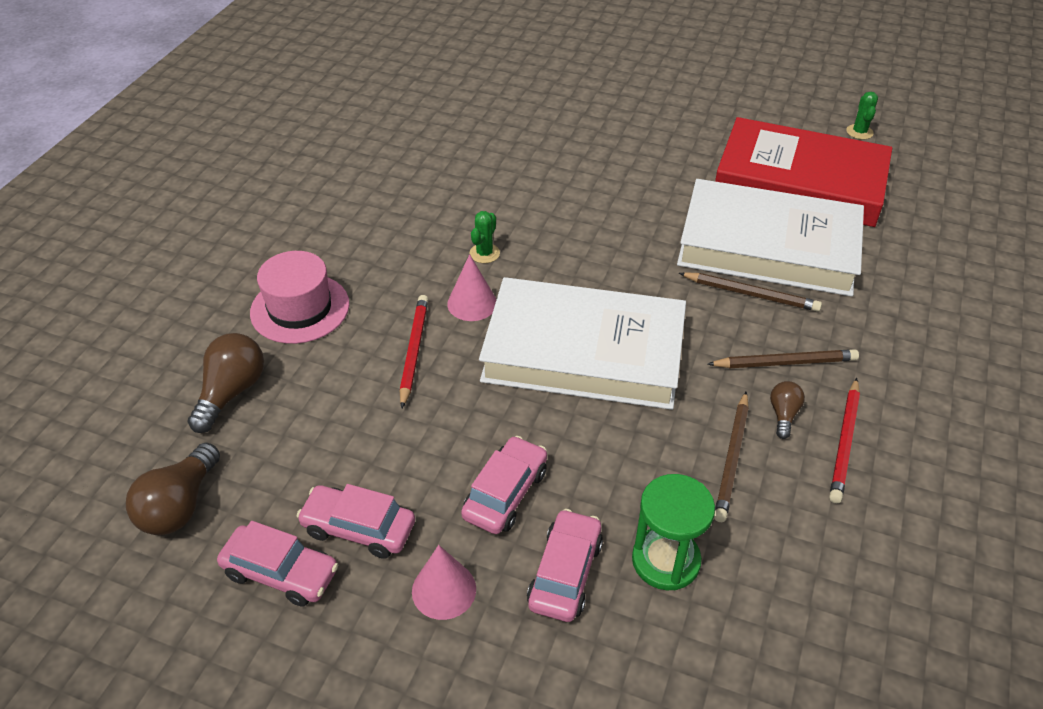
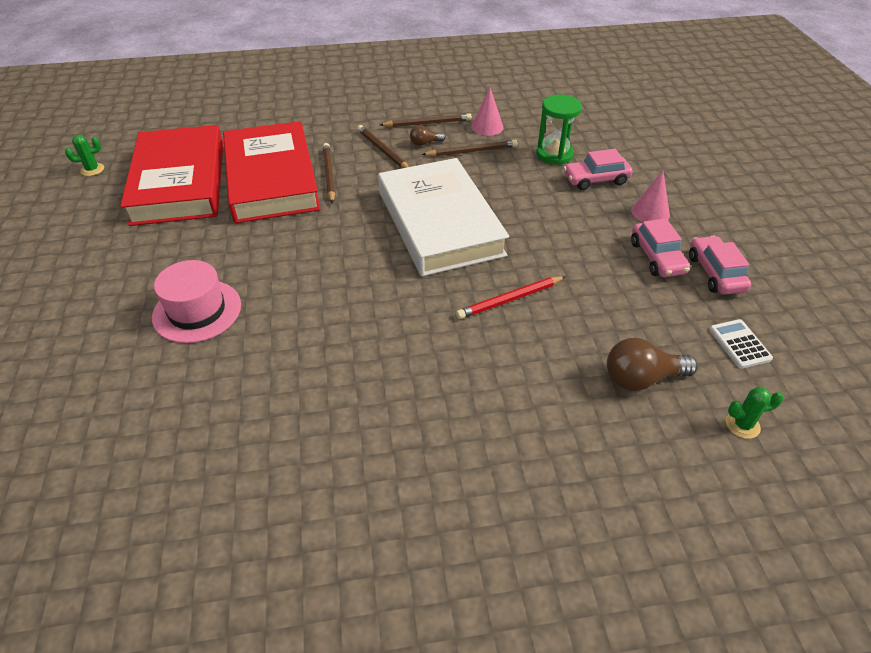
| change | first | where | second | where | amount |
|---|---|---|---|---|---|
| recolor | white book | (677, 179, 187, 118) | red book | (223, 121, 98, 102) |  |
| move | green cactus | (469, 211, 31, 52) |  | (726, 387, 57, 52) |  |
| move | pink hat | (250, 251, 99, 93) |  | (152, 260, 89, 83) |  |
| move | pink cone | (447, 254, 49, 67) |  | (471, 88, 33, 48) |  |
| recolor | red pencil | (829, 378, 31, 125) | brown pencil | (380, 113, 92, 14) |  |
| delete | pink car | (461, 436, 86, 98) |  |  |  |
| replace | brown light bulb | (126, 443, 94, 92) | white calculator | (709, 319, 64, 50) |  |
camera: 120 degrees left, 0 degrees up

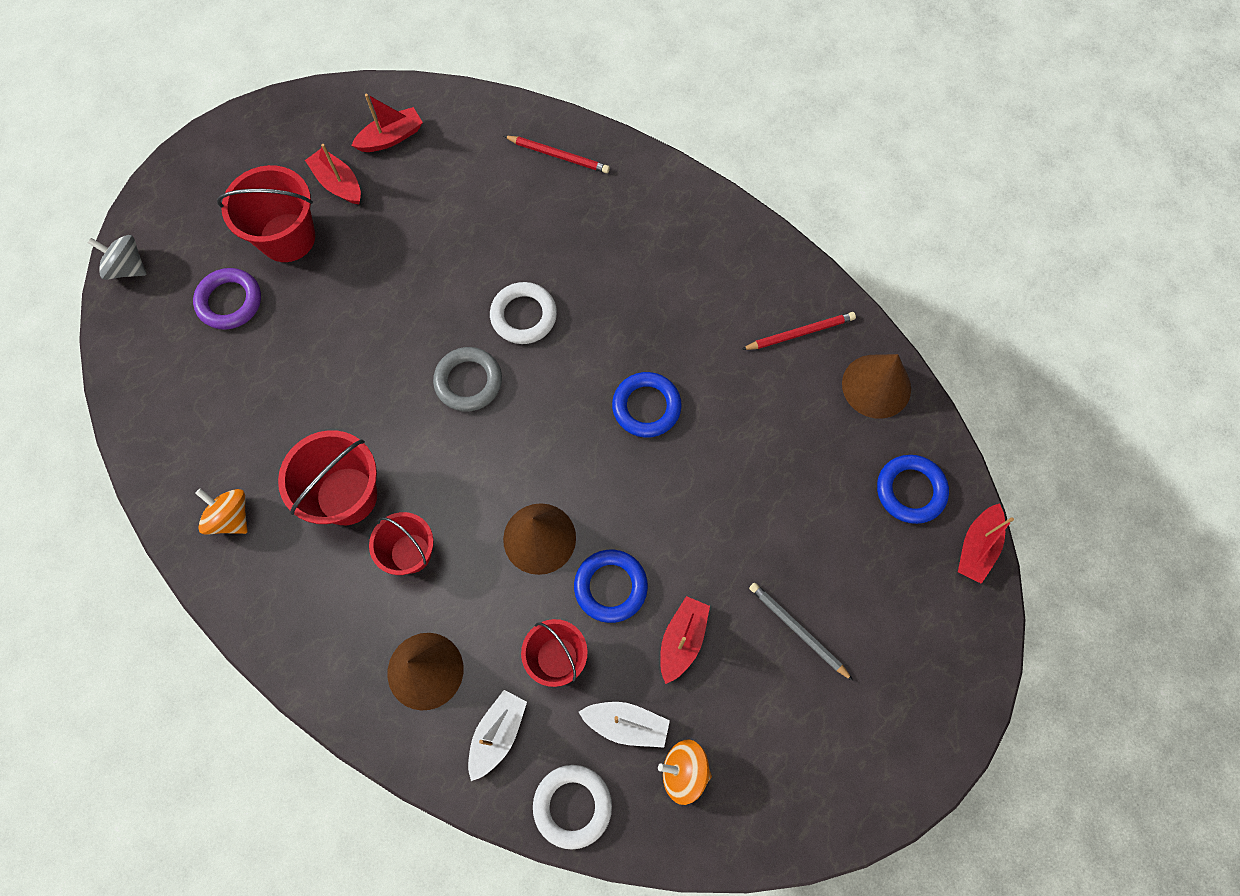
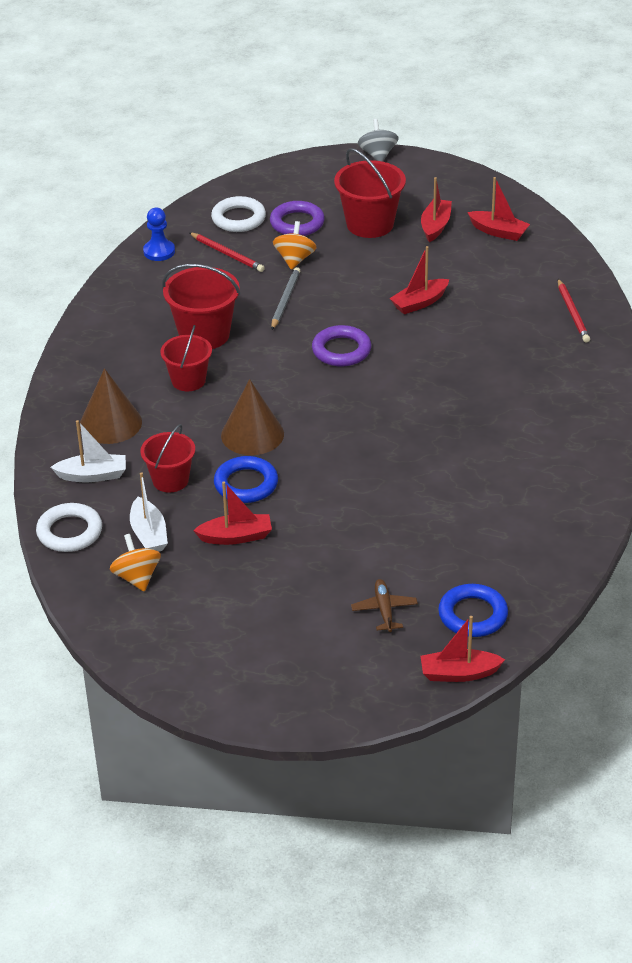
| change | first | where | second | where | amount |
|---|---|---|---|---|---|
| move | grey spinning top | (88, 235, 59, 45) |  | (358, 119, 41, 43) |  |
| move | white ring | (490, 282, 67, 62) |  | (211, 196, 55, 36) |  |
| move | red pencil | (741, 312, 115, 38) |  | (189, 232, 76, 40) |  |
| recolor | grey ring | (433, 347, 69, 65) | purple ring | (312, 325, 59, 41) |  |
| delete | brown cone | (842, 354, 69, 65) |  |  |  |
| delete | blue ring | (612, 372, 70, 66) |  |  |  |
| move | orange spinning top | (195, 488, 53, 47) |  | (273, 221, 44, 49) |  |
| move | grey pencil | (749, 583, 104, 98) |  | (271, 267, 29, 63) |  |
| insert |  |  | blue pawn | (143, 208, 32, 53) |  |
| insert |  |  | red boat | (390, 246, 59, 68) |  |
| insert |  |  | brown plane | (351, 579, 67, 53) |  |
camera: 60 degrees right, 30 degrees down

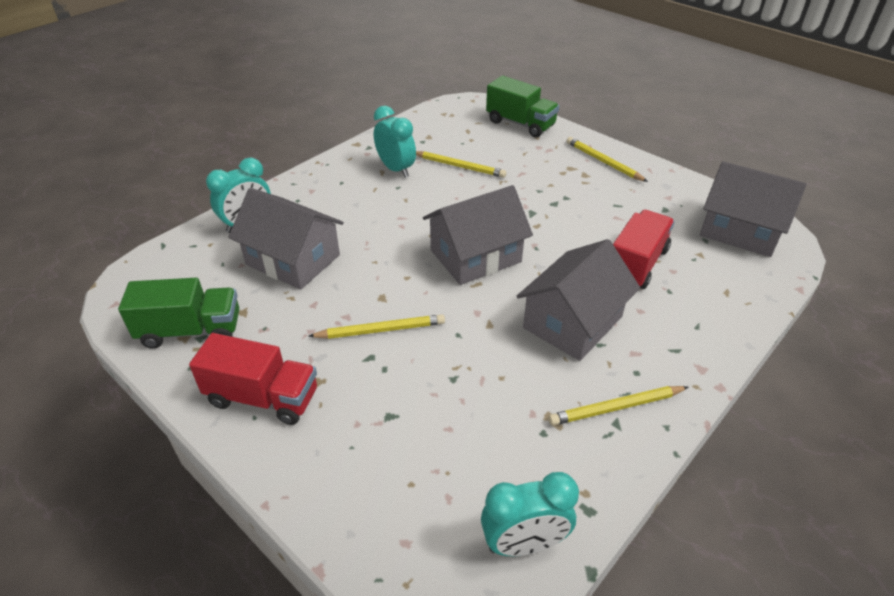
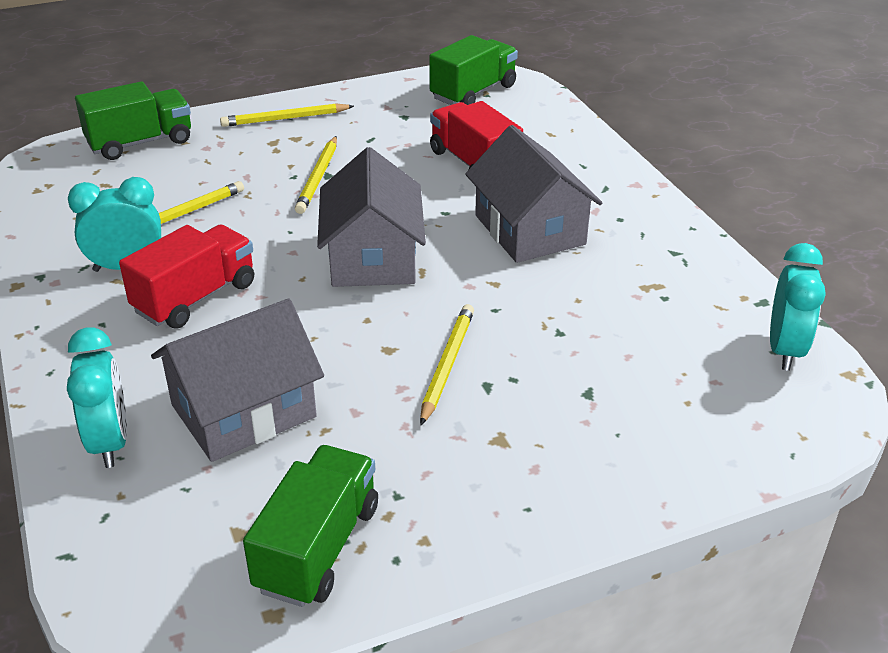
| change | first | where | second | where | amount |
|---|---|---|---|---|---|
| replace | grey house | (700, 161, 107, 96) | green truck | (429, 35, 89, 70) |  |
| move | red truck | (189, 333, 128, 92) |  | (119, 224, 135, 105) |  |
| move | yellow pencil | (549, 386, 139, 40) |  | (295, 136, 42, 78) |  |
camera: 65 degrees left, 5 degrees down

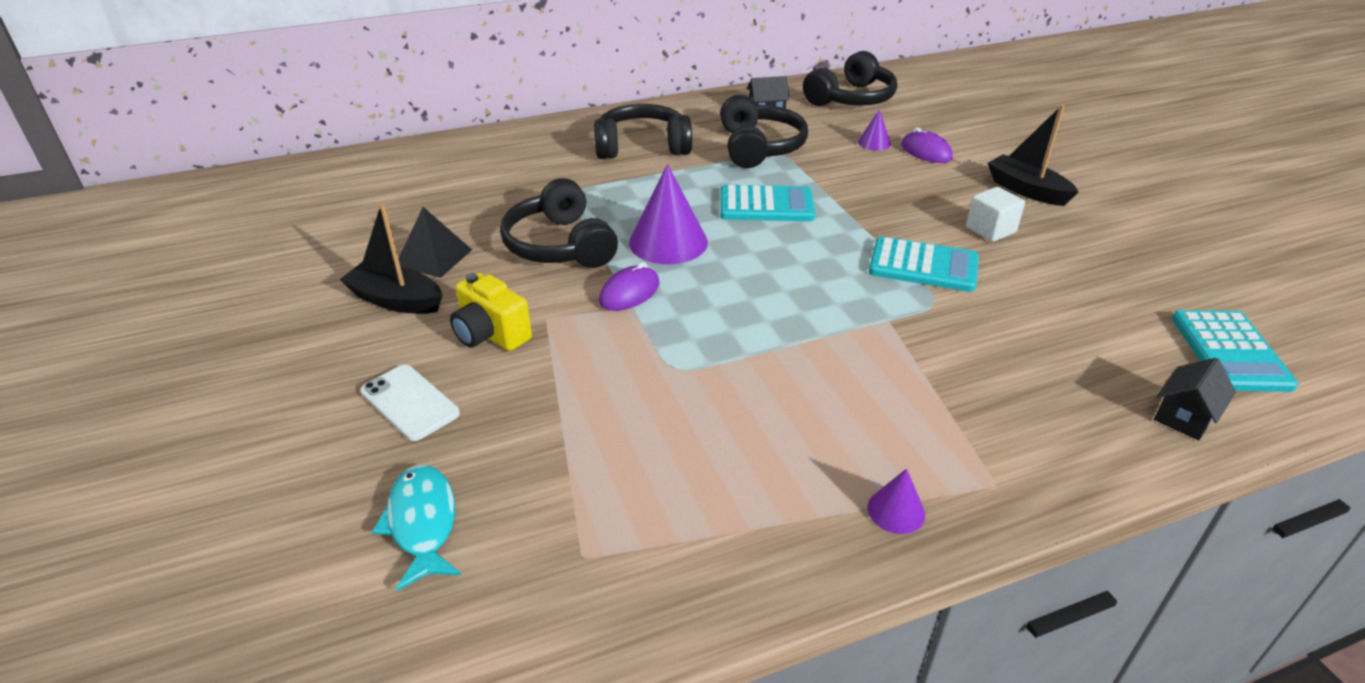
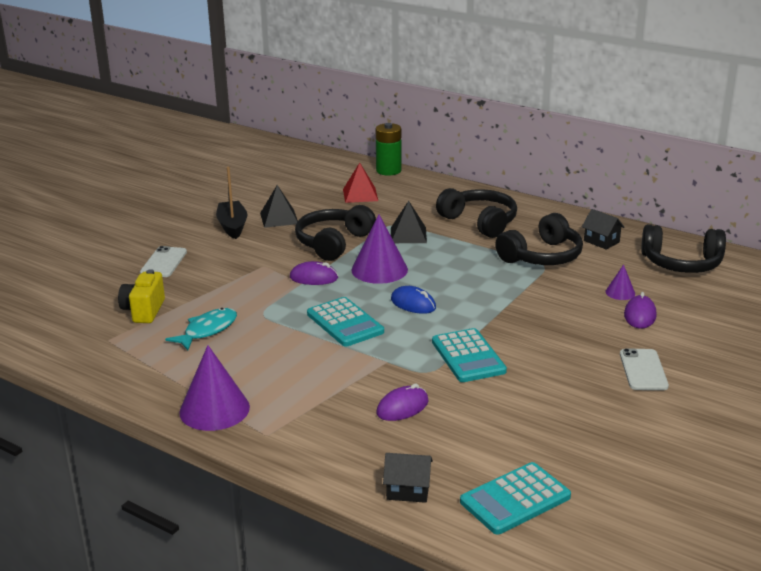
| change | first | where | second | where | amount |
|---|---|---|---|---|---|
| replace | black boat | (988, 105, 91, 101) | white phone | (620, 348, 49, 42) |  |
| move | turquoise calculator | (720, 185, 95, 36) |  | (307, 297, 77, 50) |  |
| delete | white cube | (966, 187, 59, 55) |  |  |  |
| move | yellow camera | (450, 273, 82, 78) |  | (118, 269, 47, 54) |  |
| move | turquoise fish | (372, 465, 89, 126) |  | (165, 308, 72, 42) |  |
| resize | purple cone | (867, 468, 58, 66) |  | (179, 345, 71, 86) | x2.01 |
| insert |  |  | green battery | (376, 123, 25, 53) |  |
| insert |  |  | red pyramid | (343, 163, 35, 40) |  |
| insert |  |  | black pyramid | (391, 201, 36, 42) |  |
| insert |  |  | blue mouse | (391, 286, 45, 28) |  |
| insert |  |  | purple mouse | (376, 384, 53, 37) |  |
camera: 55 degrees right, 10 degrees down

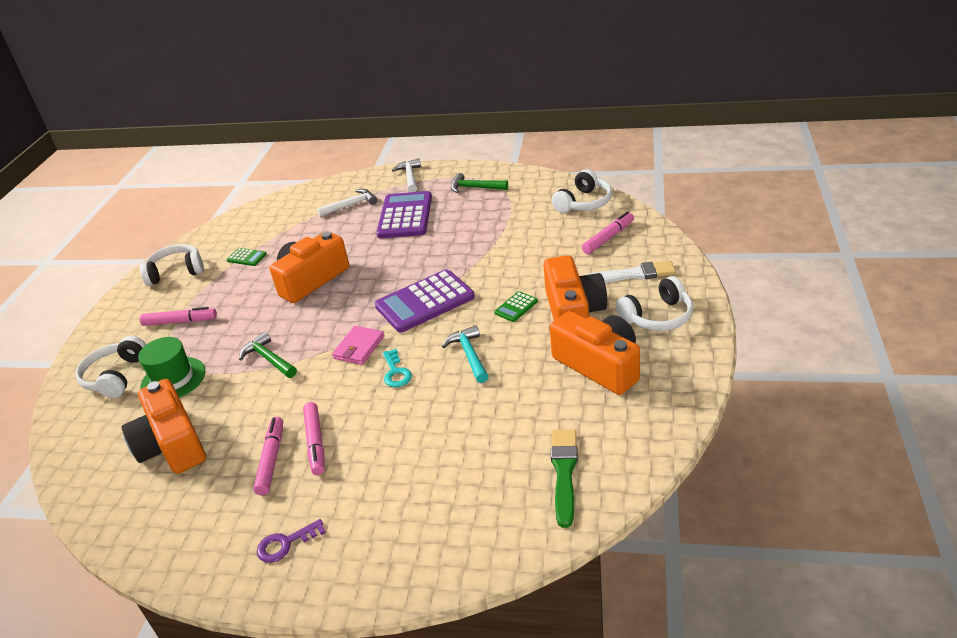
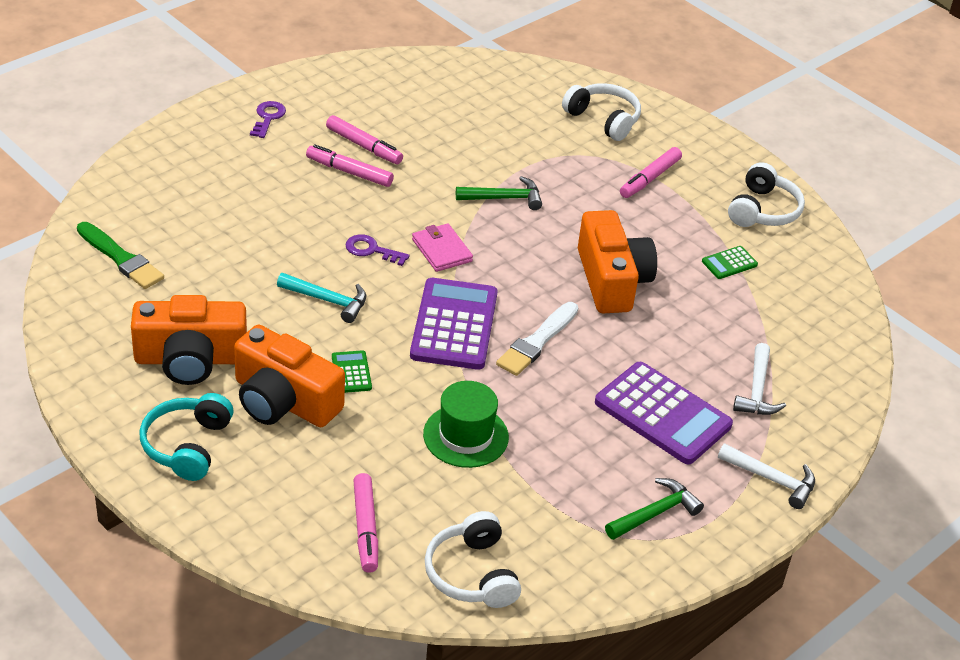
| change | first | where | second | where | amount |
|---|---|---|---|---|---|
| move | white brush | (585, 261, 91, 22) |  | (496, 302, 83, 74) |  |
| recolor | white headphones | (616, 276, 77, 55) | turquoise headphones | (139, 393, 95, 88) |  |
| move | green hat | (138, 337, 67, 61) |  | (423, 381, 86, 87) |  |
| recolor | turquoise key | (383, 349, 29, 38) | purple key | (346, 234, 63, 32) |  |
| delete | orange camera | (121, 379, 85, 95) |  |  |  |
camera: 120 degrees right, 5 degrees up

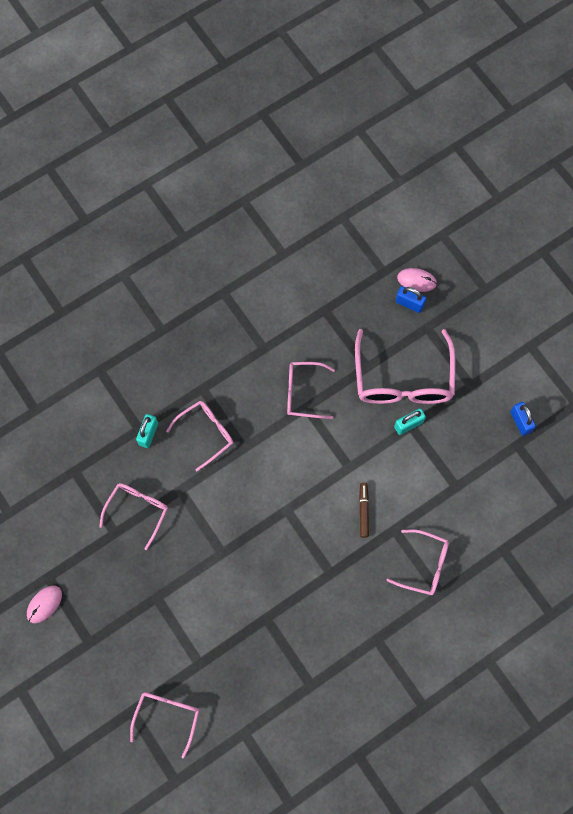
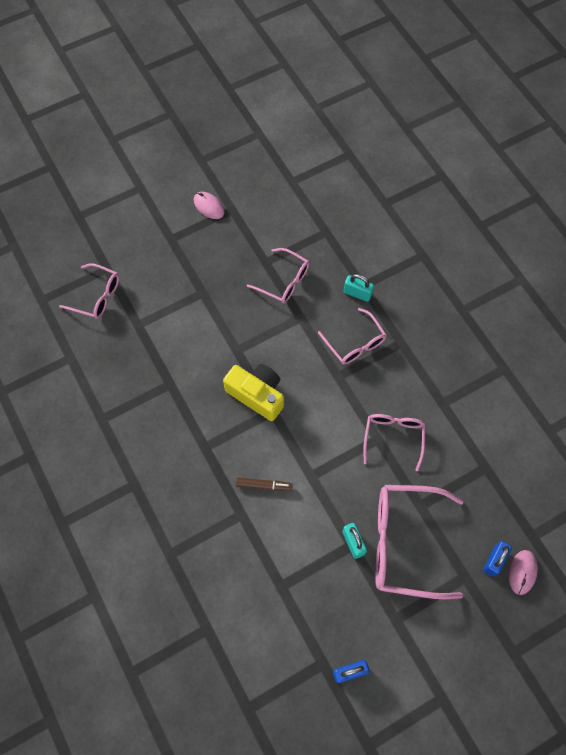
| change | first | where | second | where | amount |
|---|---|---|---|---|---|
| delete | pink glasses | (387, 529, 62, 66) |  |  |  |
| insert |  |  | yellow camera | (223, 364, 61, 57) |  |
camera: 95 degrees right, 5 degrees down

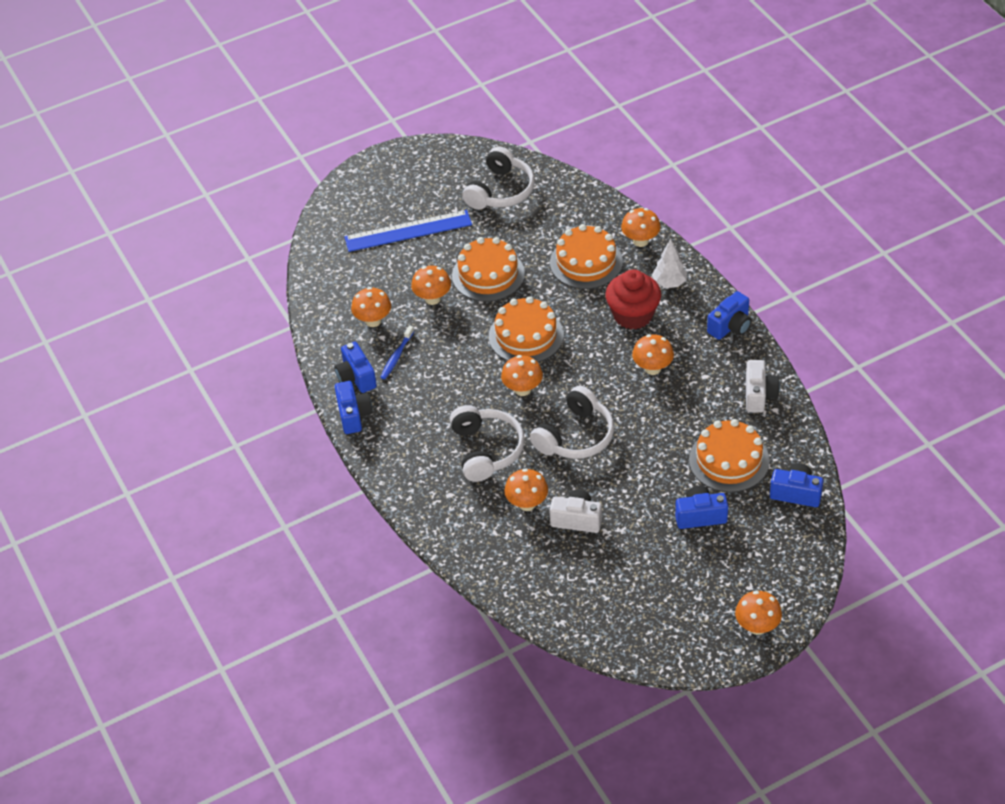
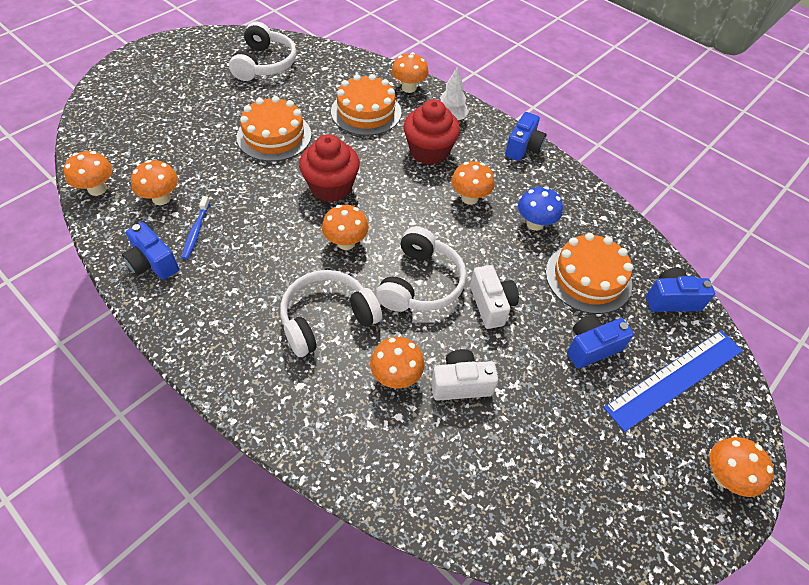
| change | first | where | second | where | amount |
|---|---|---|---|---|---|
| move | blue ruler | (344, 210, 128, 42) |  | (603, 330, 140, 102) |  |
| move | orange mushroom | (411, 266, 40, 39) |  | (64, 151, 48, 45) |  |
| replace | orange cake | (489, 296, 75, 66) | red cupcake | (299, 134, 61, 68) |  |
| move | white camera | (746, 360, 34, 52) |  | (470, 265, 49, 64) |  |
| delete | blue camera | (335, 381, 38, 53) |  |  |  |
| rotate | white headphones | (450, 405, 75, 77) |  | (280, 270, 102, 87) | 90 degrees counterclockwise |
| insert |  |  | blue mushroom | (518, 186, 45, 45) |  |
camera: 25 degrees left, 5 degrees up

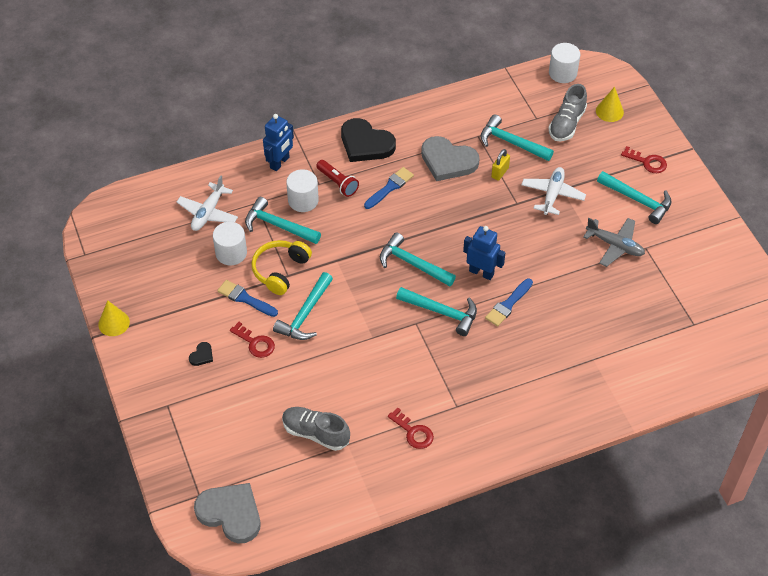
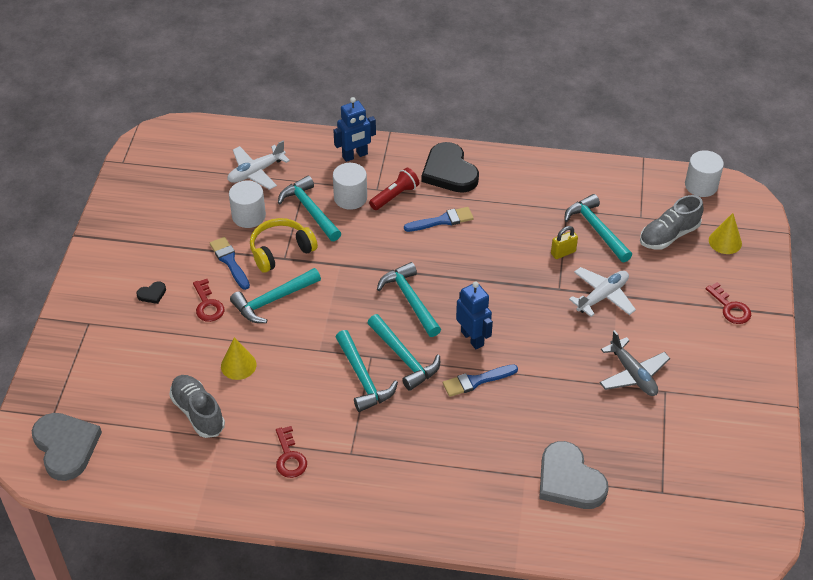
| change | first | where | second | where | amount |
|---|---|---|---|---|---|
| move | grey heart | (421, 136, 59, 45) |  | (539, 441, 70, 68) |  |
| rotate | red flashlight | (316, 160, 43, 37) |  | (369, 168, 50, 42) | 120 degrees counterclockwise |
| move | turquoise hammer | (597, 171, 75, 53) |  | (336, 330, 62, 82) |  |
| move | yellow cone | (98, 300, 32, 36) |  | (221, 337, 35, 43) |  |
camera: 30 degrees right, 5 degrees down

